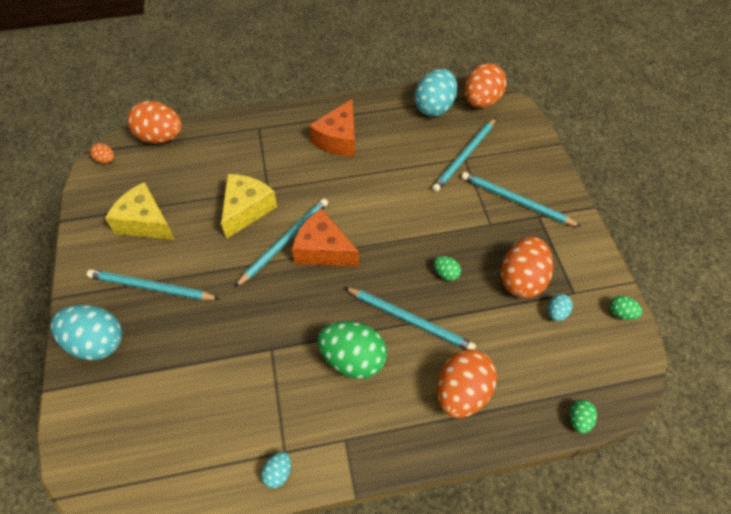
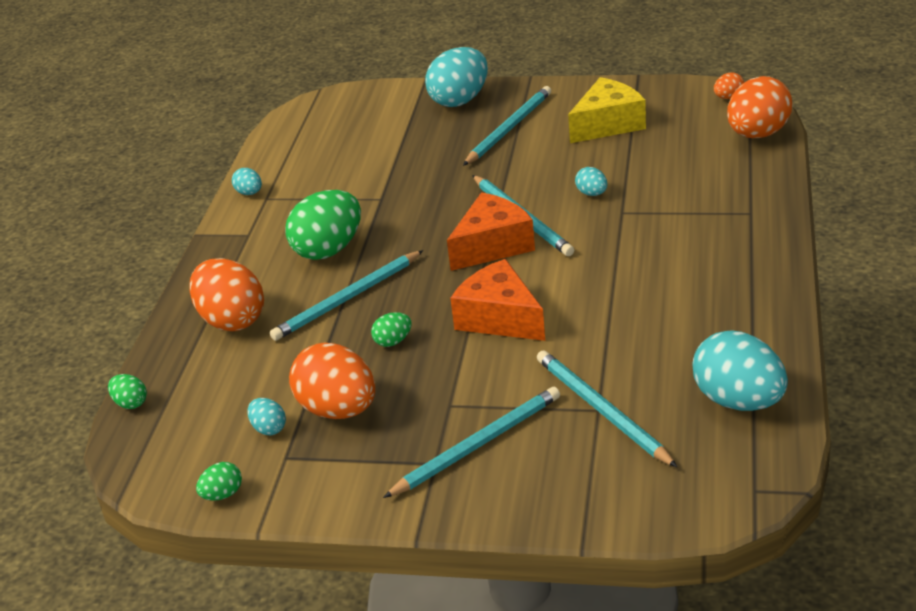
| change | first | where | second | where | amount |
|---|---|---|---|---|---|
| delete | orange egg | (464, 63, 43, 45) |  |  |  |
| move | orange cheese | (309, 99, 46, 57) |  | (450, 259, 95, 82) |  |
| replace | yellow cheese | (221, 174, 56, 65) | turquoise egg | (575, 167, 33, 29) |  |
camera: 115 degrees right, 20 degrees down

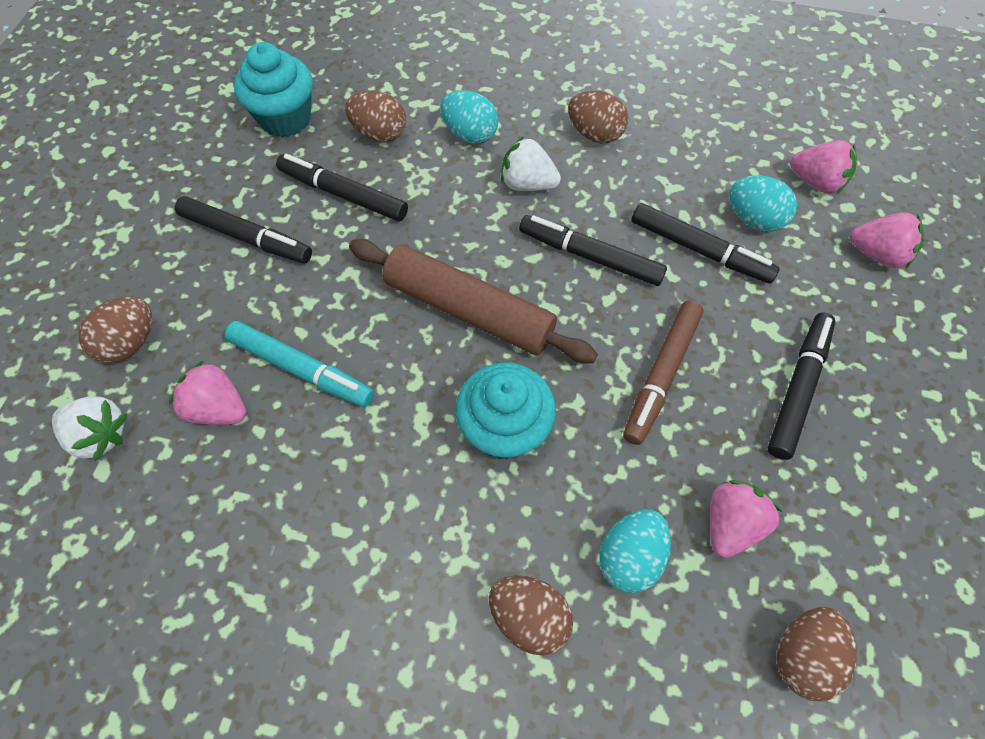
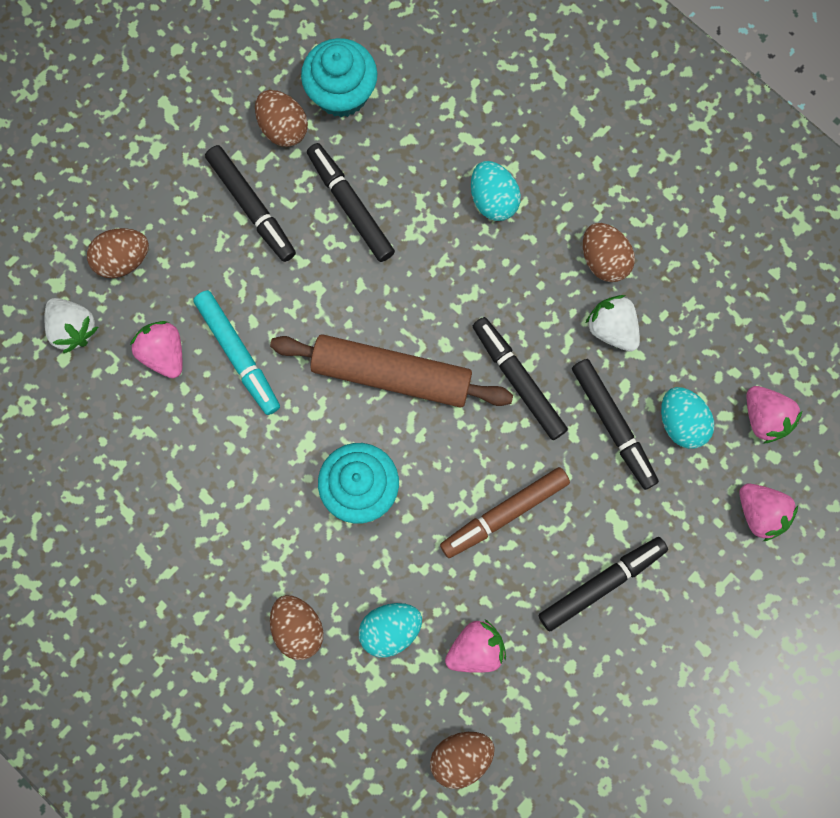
| change | first | where | second | where | amount |
|---|---|---|---|---|---|
| move | brown egg | (345, 90, 61, 52) |  | (255, 90, 53, 57) |  |
| move | white strawberry | (501, 136, 60, 55) |  | (585, 295, 55, 57) |  |
| rotate | brown rolling pin | (349, 239, 249, 124) |  | (270, 334, 243, 74) | 45 degrees counterclockwise |
camera: 30 degrees right, 15 degrees up

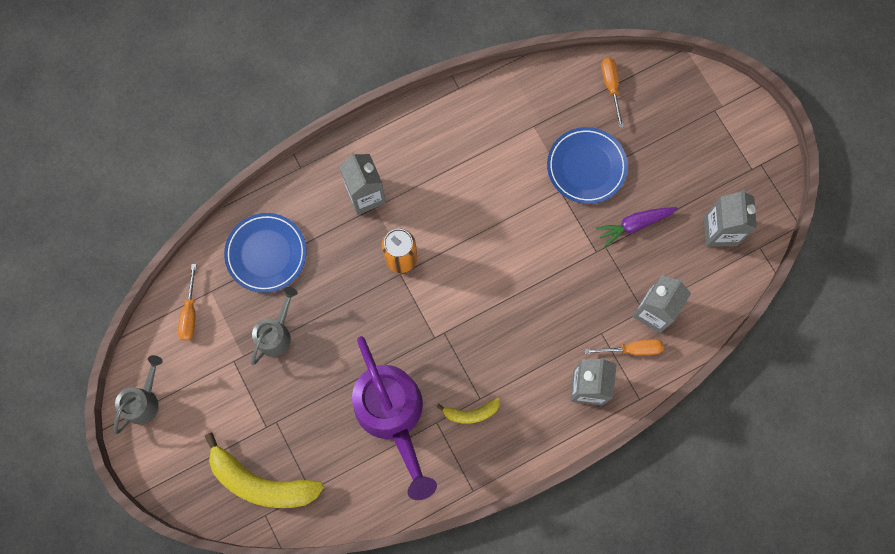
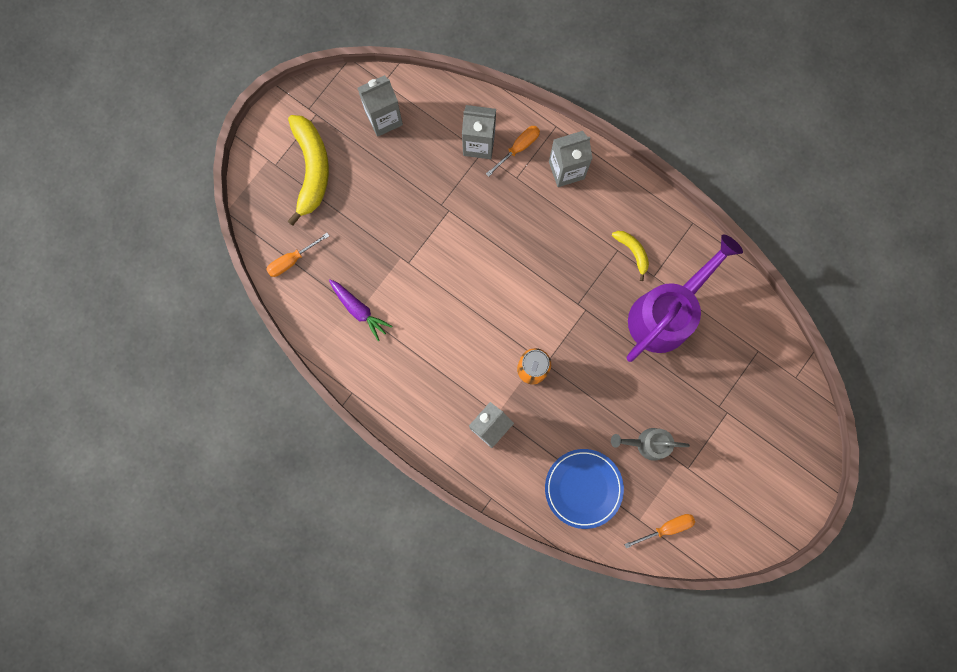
| change | first | where | second | where | amount |
|---|---|---|---|---|---|
| delete | blue plate | (547, 127, 81, 77) |  |  |  |
| move | purple carrot | (596, 207, 82, 40) |  | (329, 279, 63, 62) |  |
| rotate | orange screwdriver | (584, 339, 80, 16) |  | (486, 126, 54, 51) | 75 degrees clockwise |
| delete | grey watering can | (113, 355, 50, 80) |  |  |  |
| move | yellow banana | (205, 432, 119, 76) |  | (287, 115, 42, 111) |  |
camera: 115 degrees left, 5 degrees up

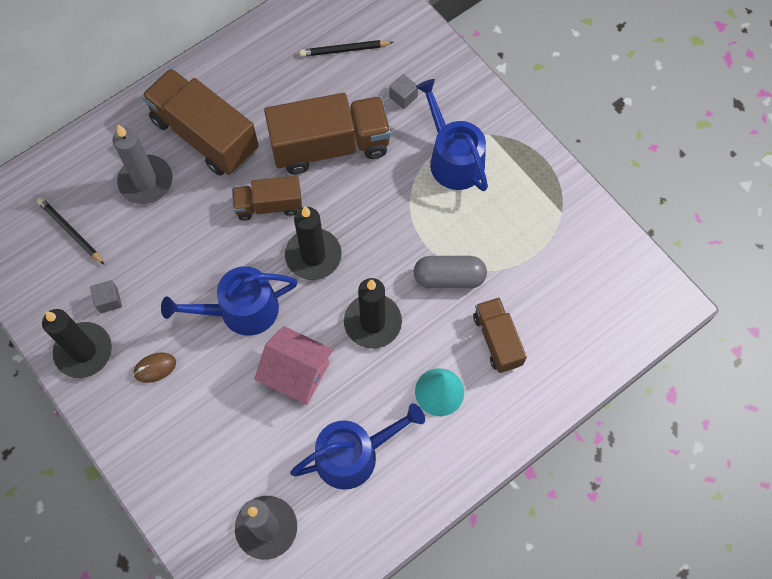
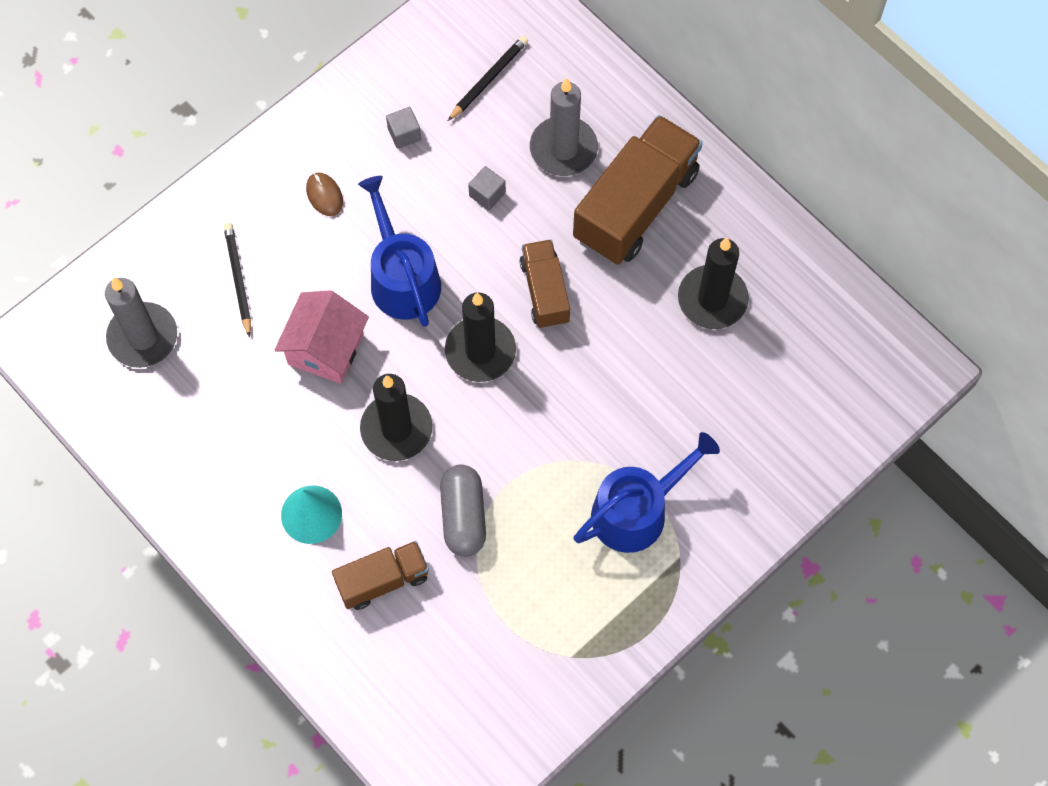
| change | first | where | second | where | amount |
|---|---|---|---|---|---|
| move | black pencil | (300, 40, 94, 17) |  | (224, 223, 27, 115) |  |
| move | grey cube | (389, 74, 29, 35) |  | (468, 166, 38, 44) |  |
| delete | brown truck | (264, 93, 127, 81) |  |  |  |
| move | black candle | (42, 309, 70, 69) |  | (678, 237, 71, 92) |  |
| delete | blue watering can | (290, 403, 135, 87) |  |  |  |
camera: 85 degrees right, 0 degrees up

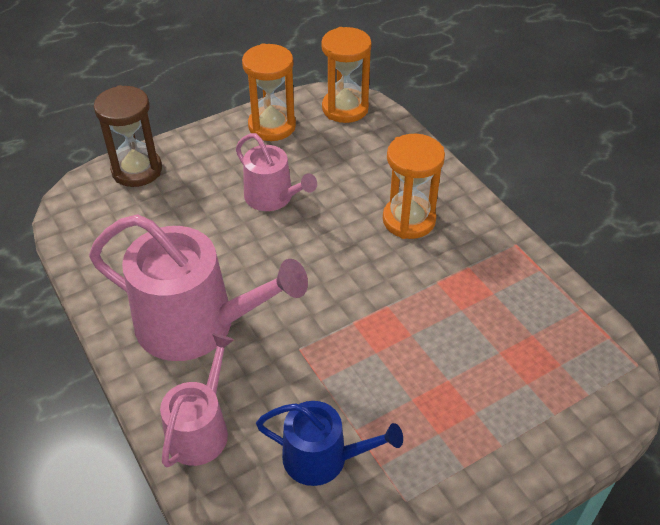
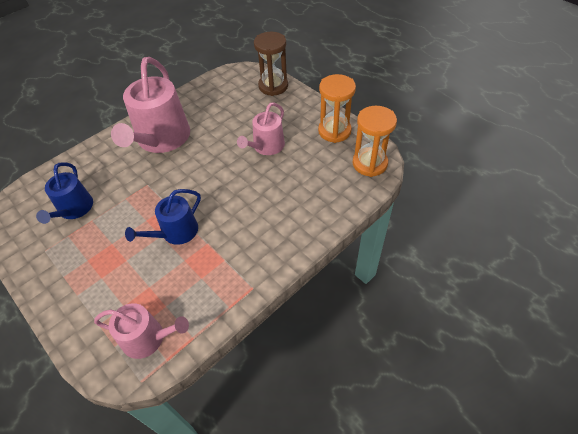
| change | first | where | second | where | amount |
|---|---|---|---|---|---|
| delete | orange hourglass | (383, 134, 62, 105) |  |  |  |
| move | pink watering can | (160, 334, 74, 133) |  | (94, 303, 95, 56) |  |
| insert |  |  | blue watering can | (125, 189, 76, 56) |  |
camera: 80 degrees right, 5 degrees up

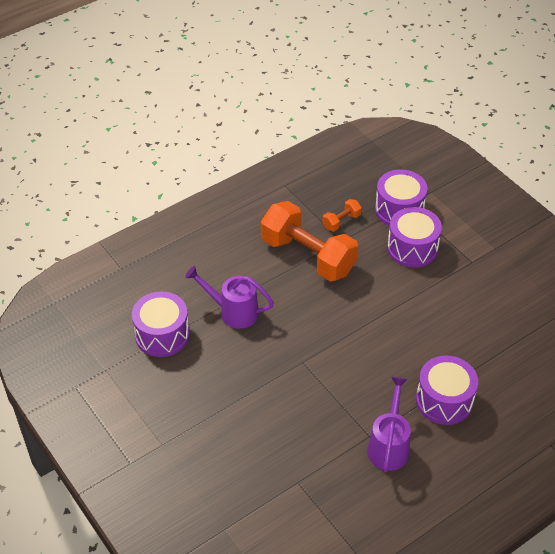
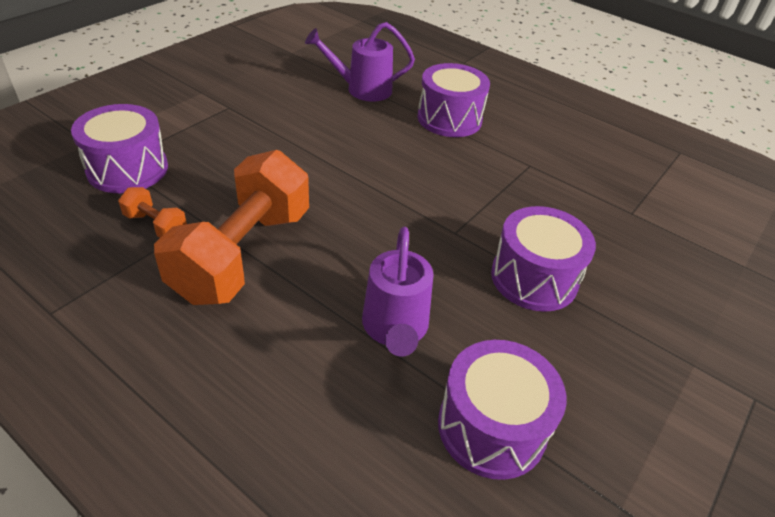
| change | first | where | second | where | amount |
|---|---|---|---|---|---|
| move | purple drum | (387, 207, 55, 61) |  | (491, 206, 105, 106) |  |
| move | purple watering can | (367, 377, 44, 95) |  | (305, 22, 110, 80) |  |
camera: 110 degrees left, 5 degrees down

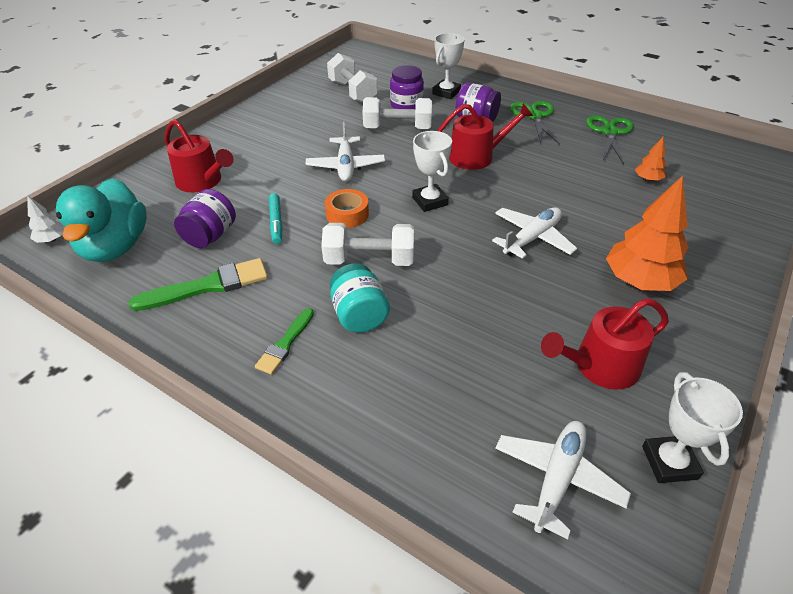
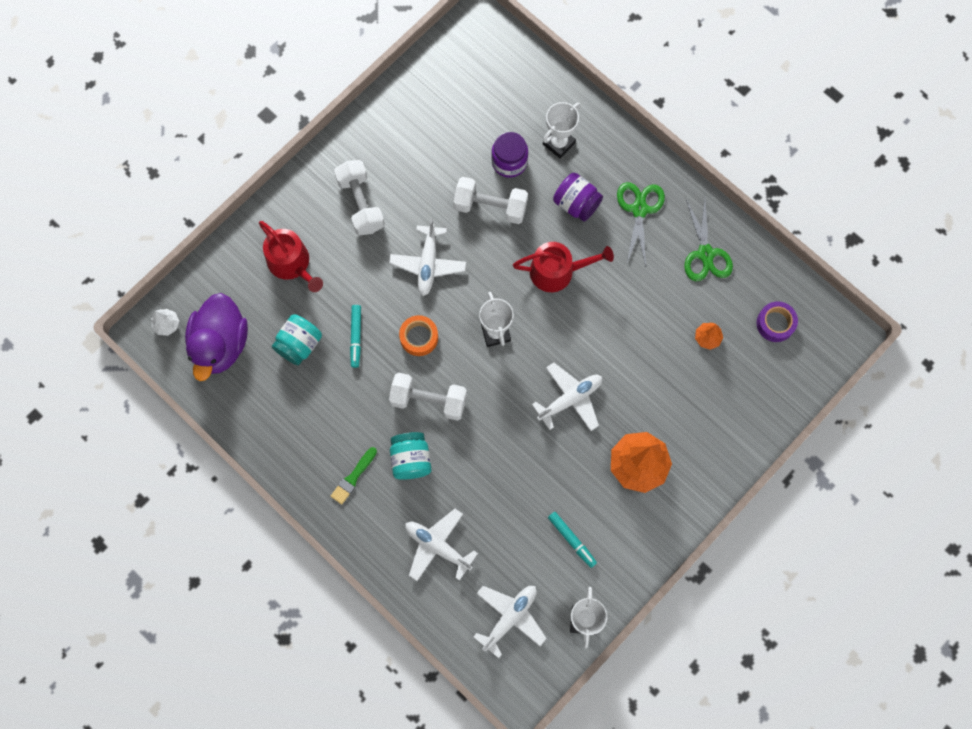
| change | first | where | second | where | amount |
|---|---|---|---|---|---|
| move | white dumbbell | (327, 53, 50, 50) |  | (334, 160, 51, 75) |  |
| rotate | green scissors | (586, 115, 48, 50) |  | (684, 198, 49, 83) | 150 degrees clockwise |
| recolor | turquoise duck | (56, 178, 91, 84) | purple duck | (185, 293, 63, 88) |  |
| recolor | purple jar | (174, 189, 62, 59) | turquoise jar | (272, 314, 50, 52) |  |
| delete | green brush | (129, 258, 139, 53) |  |  |  |
| replace | red watering can | (541, 298, 128, 92) | turquoise marker | (548, 512, 49, 56) |  |
| insert |  |  | purple tape | (757, 301, 41, 41) |  |
| insert |  |  | white plane | (405, 509, 73, 72) |  |
camera: 10 degrees right, 30 degrees up

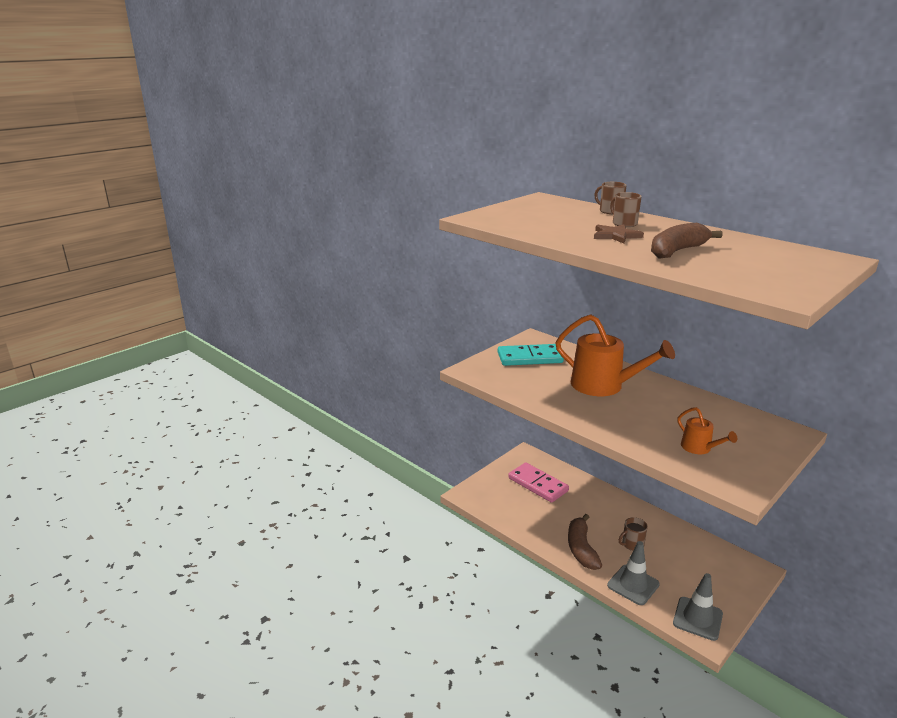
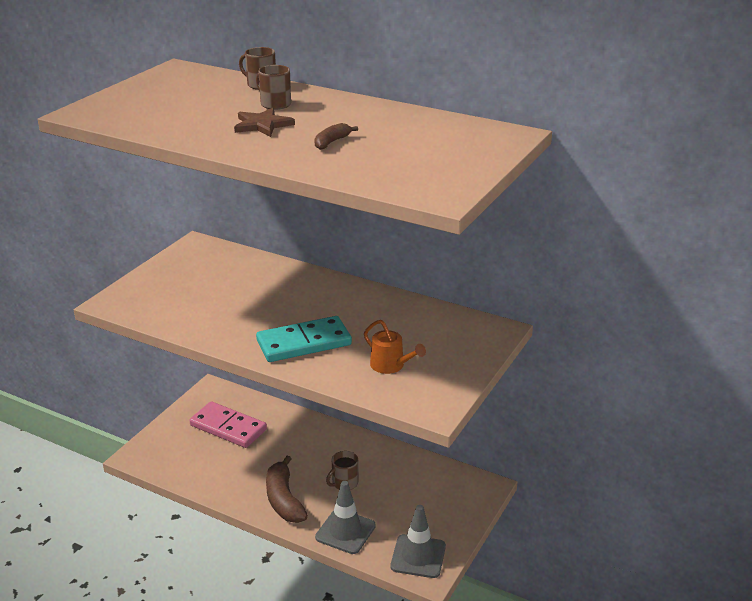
| change | first | where | second | where | amount |
|---|---|---|---|---|---|
| resize | brown banana | (651, 223, 71, 36) |  | (314, 123, 44, 27) | x0.51 |
| delete | orange watering can | (555, 314, 120, 82) |  |  |  |
| move | turquoise domino | (498, 344, 66, 22) |  | (256, 316, 96, 46) |  |
camera: 15 degrees left, 5 degrees up

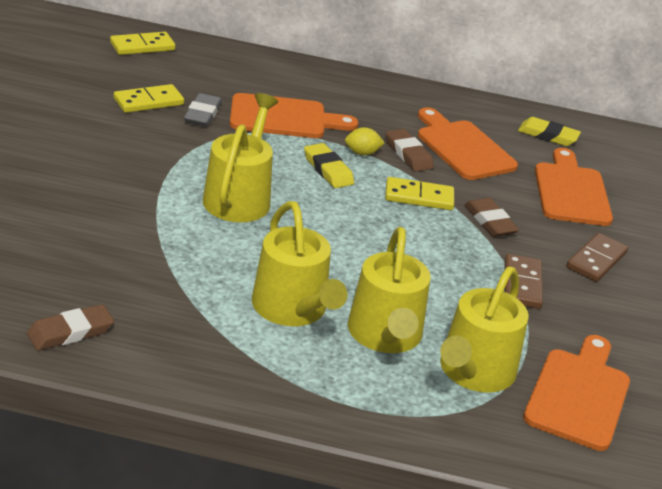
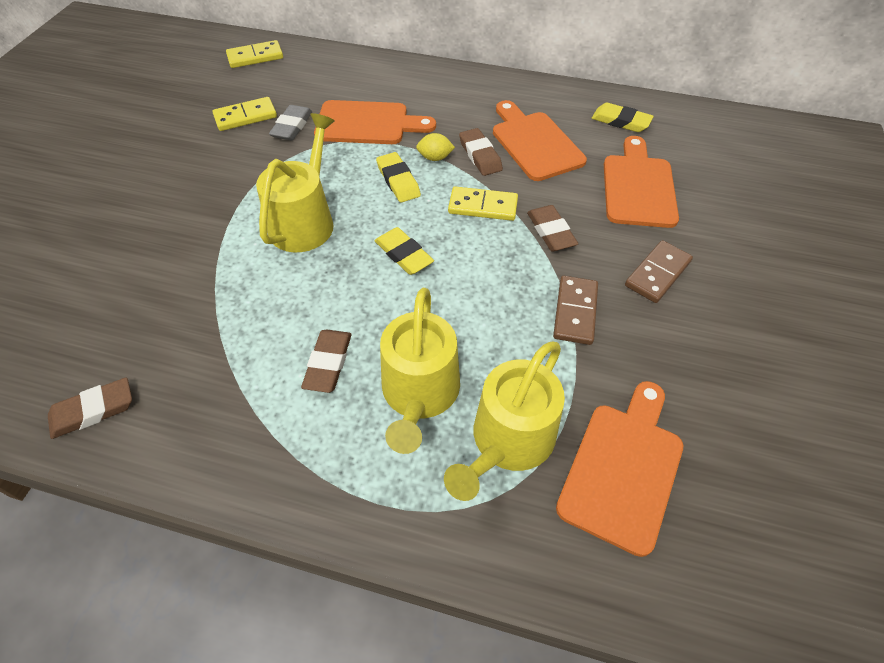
| change | first | where | second | where | amount |
|---|---|---|---|---|---|
| replace | yellow watering can | (252, 201, 95, 125) | brown eraser | (301, 329, 51, 64) |  |
| insert |  |  | yellow eraser | (375, 227, 59, 48) |  |
camera: 10 degrees right, 20 degrees up

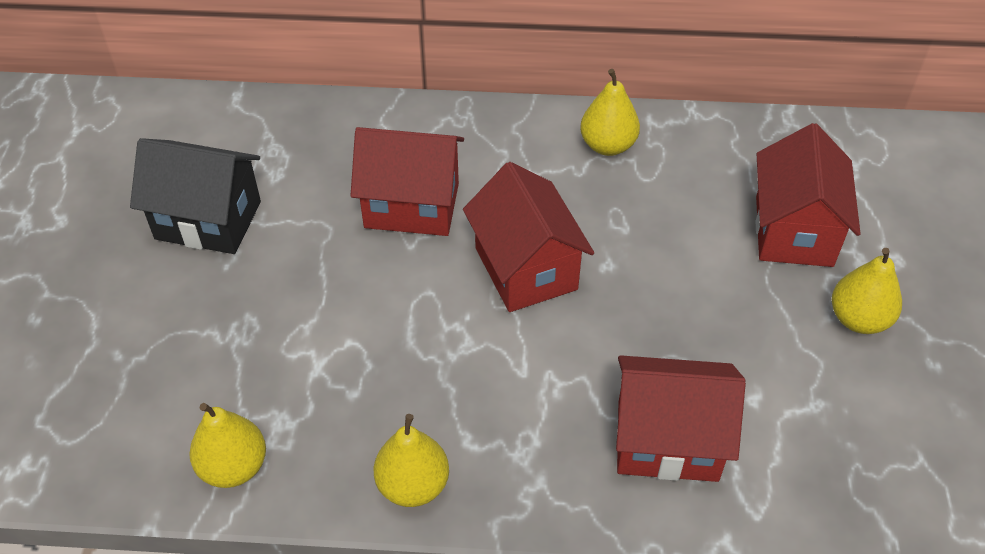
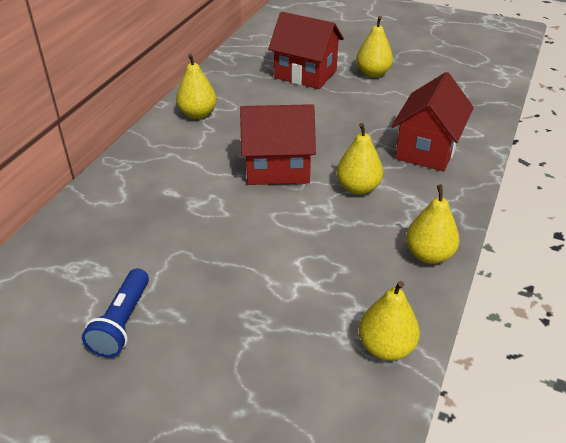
| change | first | where | second | where | amount |
|---|---|---|---|---|---|
| delete | red house | (350, 127, 114, 109) |  |  |  |
| replace | black house | (130, 138, 131, 116) | blue flashlight | (82, 268, 67, 90) |  |
| insert |  |  | yellow pear | (336, 123, 47, 72) |  |
camera: 70 degrees left, 10 degrees down

